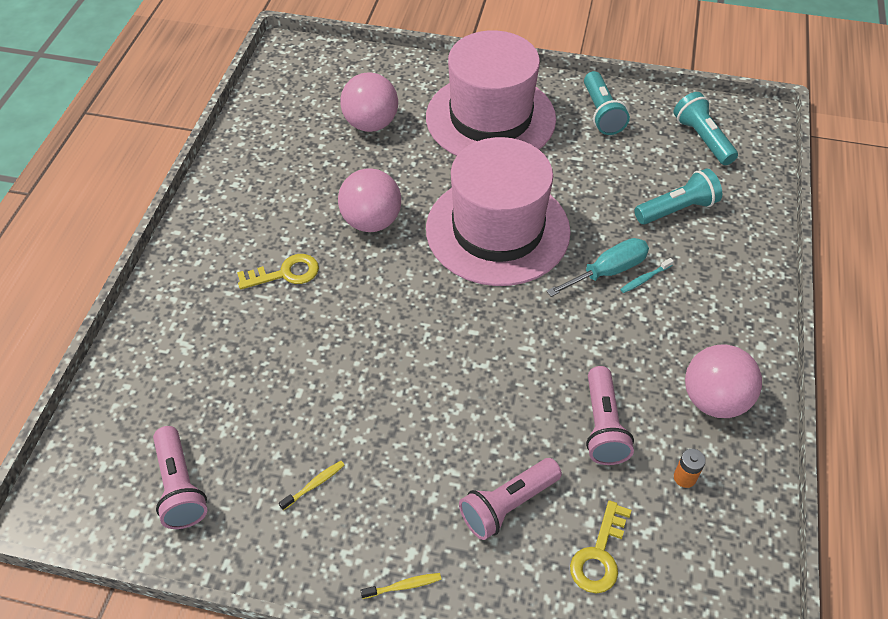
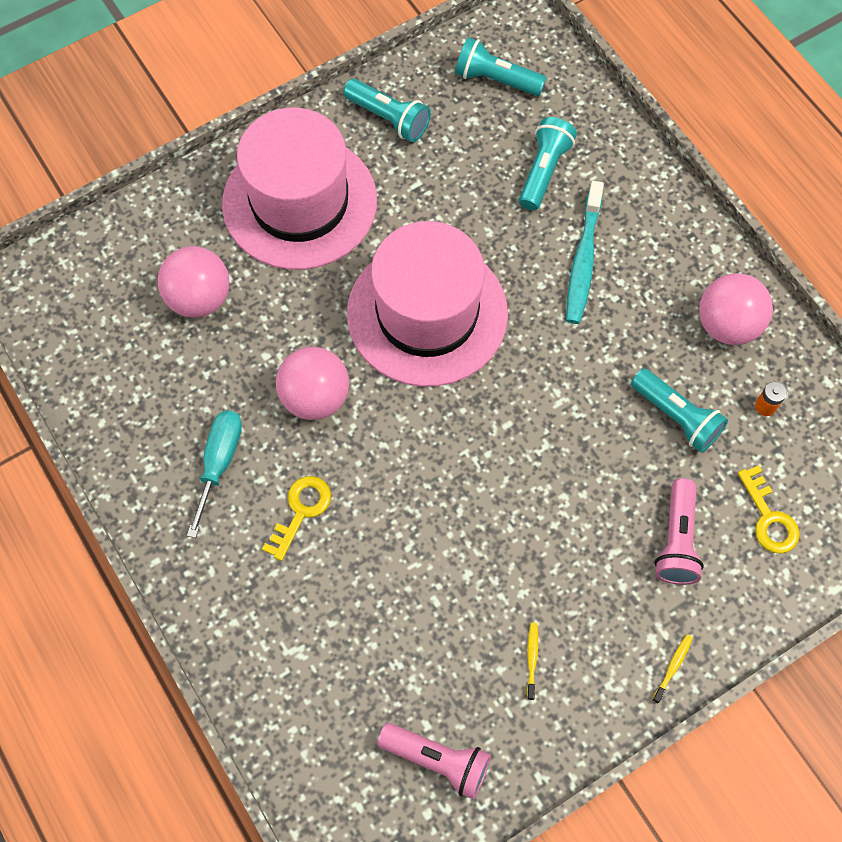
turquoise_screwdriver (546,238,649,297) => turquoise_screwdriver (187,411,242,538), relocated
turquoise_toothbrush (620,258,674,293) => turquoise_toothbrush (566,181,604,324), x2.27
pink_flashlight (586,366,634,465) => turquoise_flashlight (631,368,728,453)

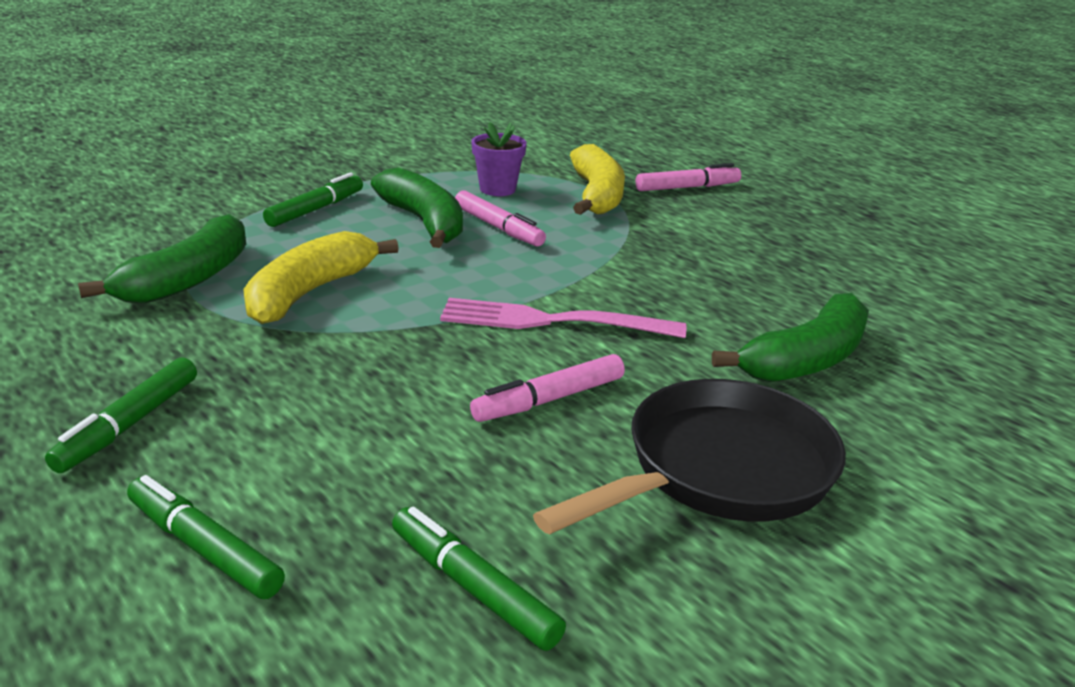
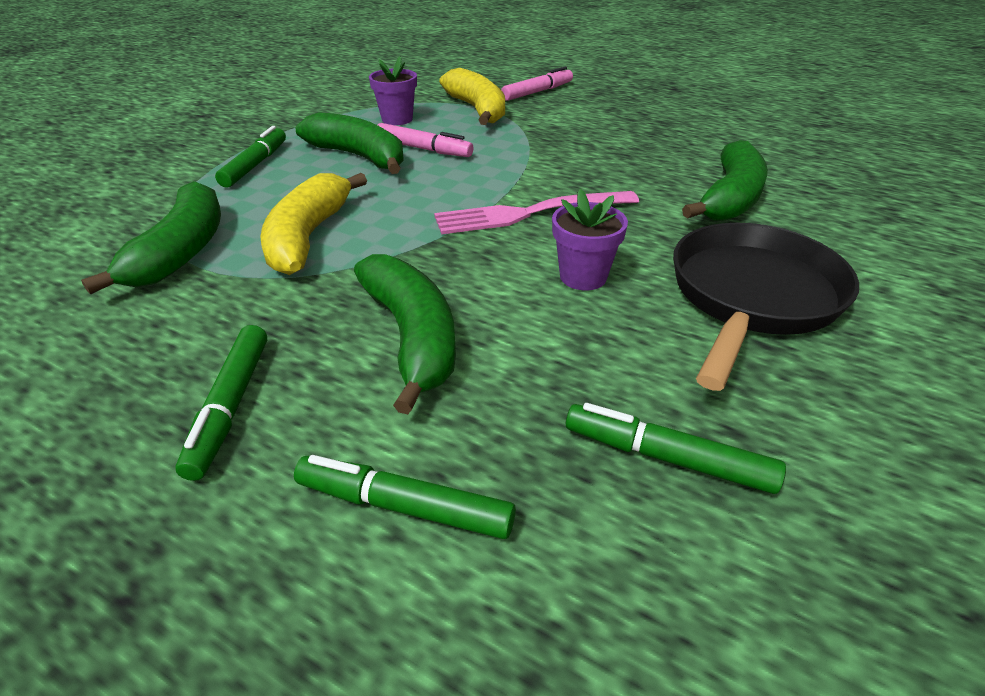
nothing => green_banana (354,254,456,414)
pink_marker (470,354,625,422) => purple_flower_pot (552,189,628,290)

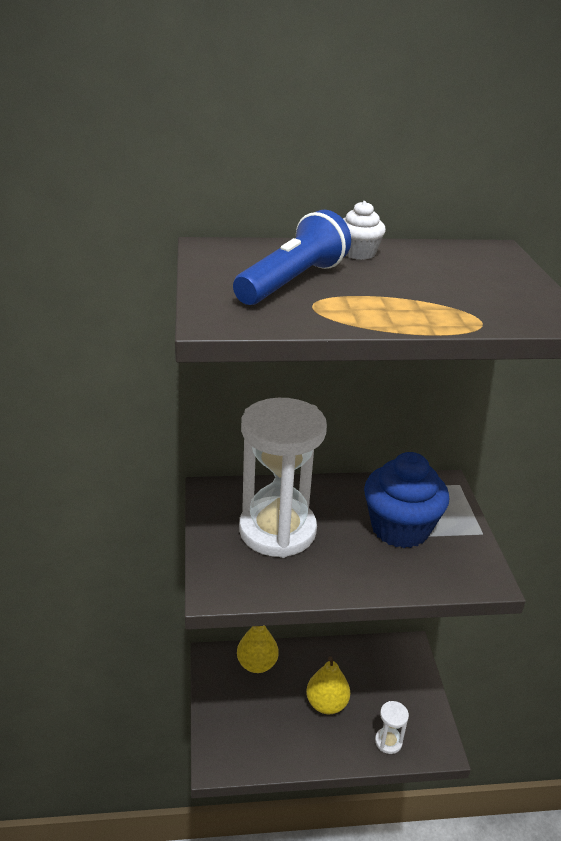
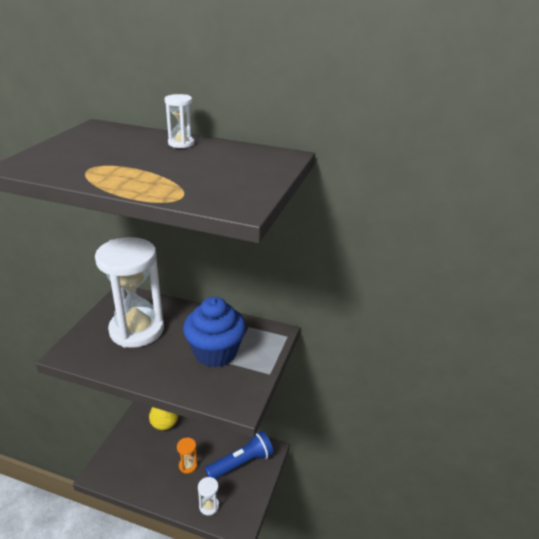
white_cupcake (343,201,386,260) => white_hourglass (164,94,195,148)
yellow_pear (306,656,350,714) => orange_hourglass (177,438,198,474)
blue_flashlight (233,210,351,305) => blue_flashlight (205,431,273,479), relocated

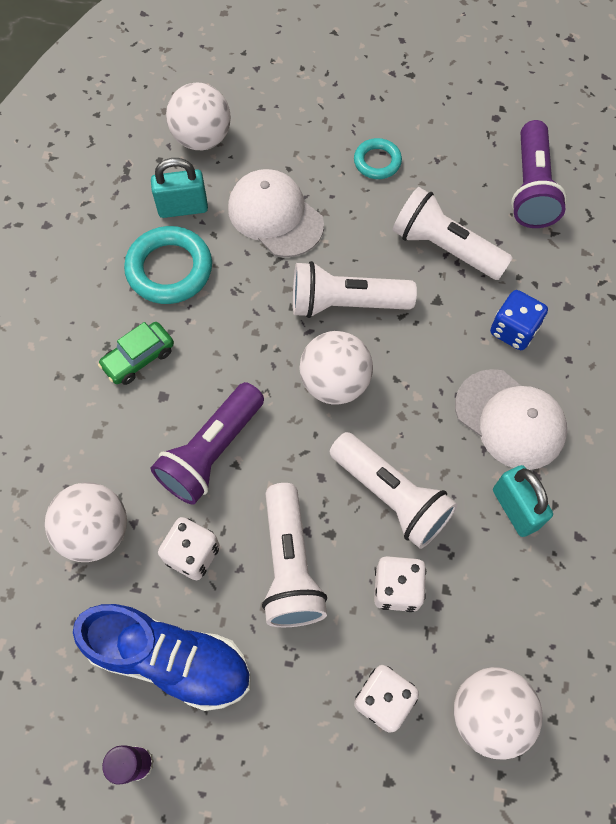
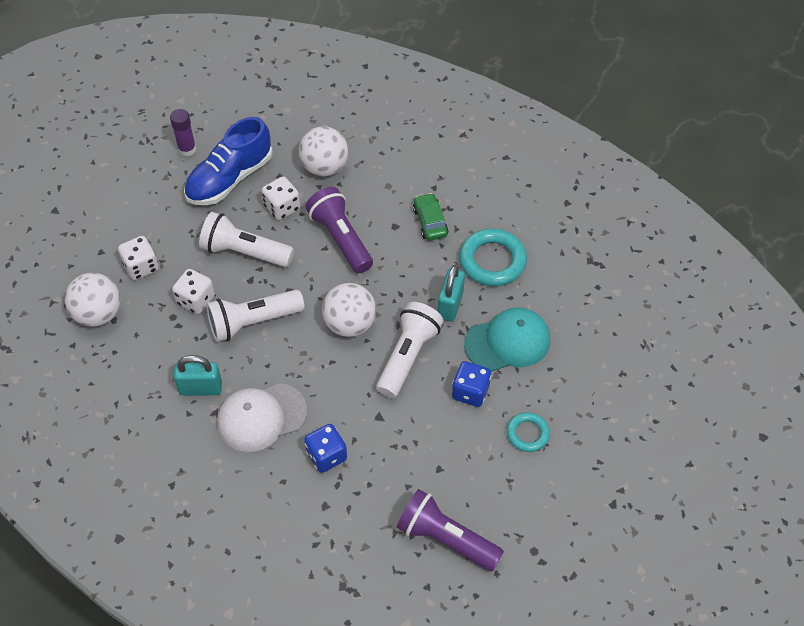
turquoise_padlock (151,158,208,218) => turquoise_padlock (438,265,465,322), relocated
nothing => blue_dice (452,361,491,407)
white_cap (228,169,324,257) => turquoise_cap (464,307,550,372)
white_ball (166,82,231,150) => nothing
white_flashlight (393,187,513,280) => nothing

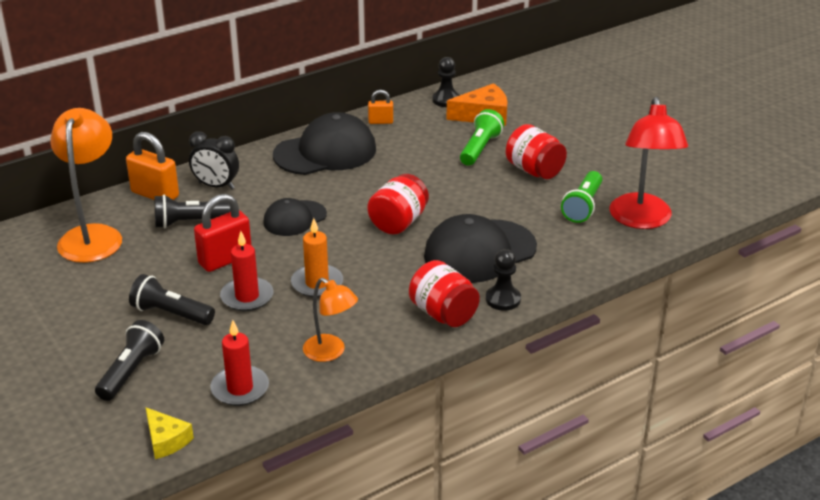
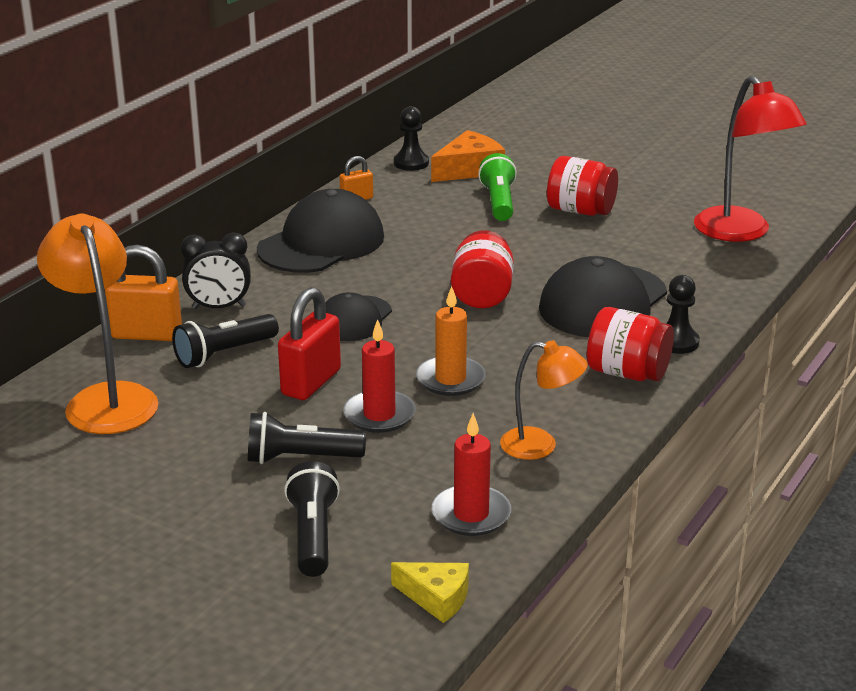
green_flashlight (561,171,602,223) => nothing

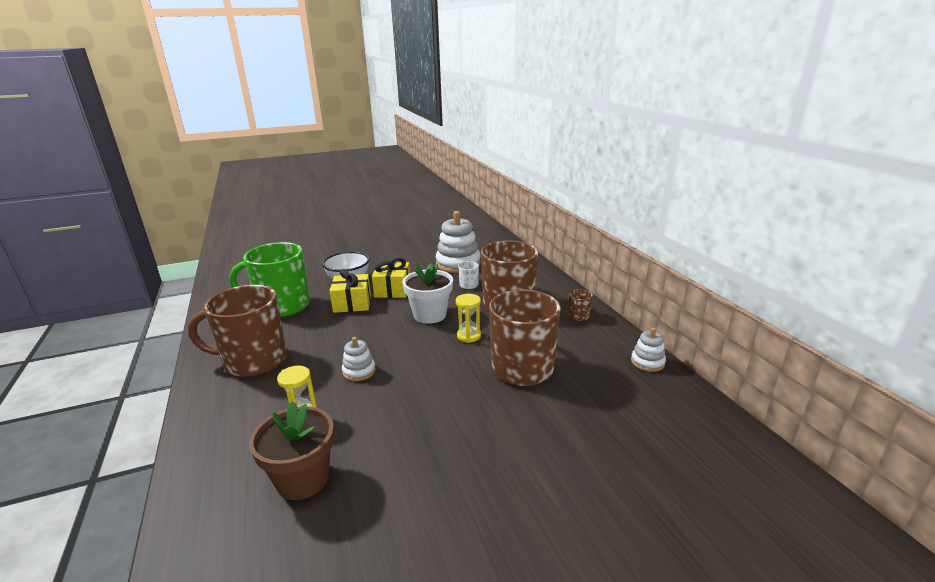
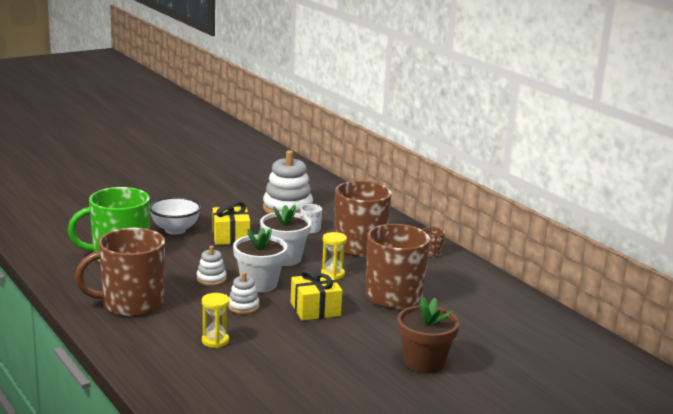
white_stacking_toy (631,328,666,372) => white_stacking_toy (197,246,227,286), relocated
nothing => white_flower_pot (233,228,287,293)
yellow_gift (329,269,371,313) => yellow_gift (291,268,343,321), relocated
brown_flower_pot (249,401,334,500) => brown_flower_pot (398,297,459,374), relocated

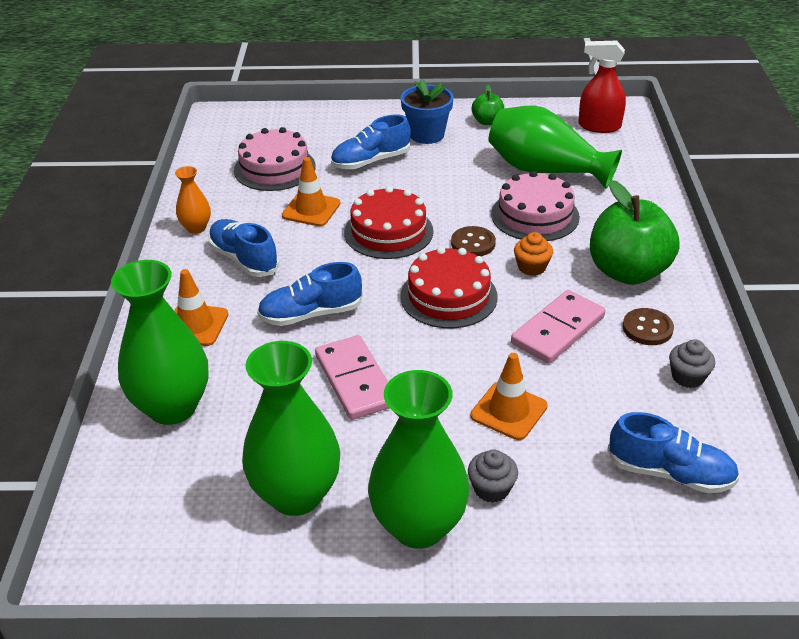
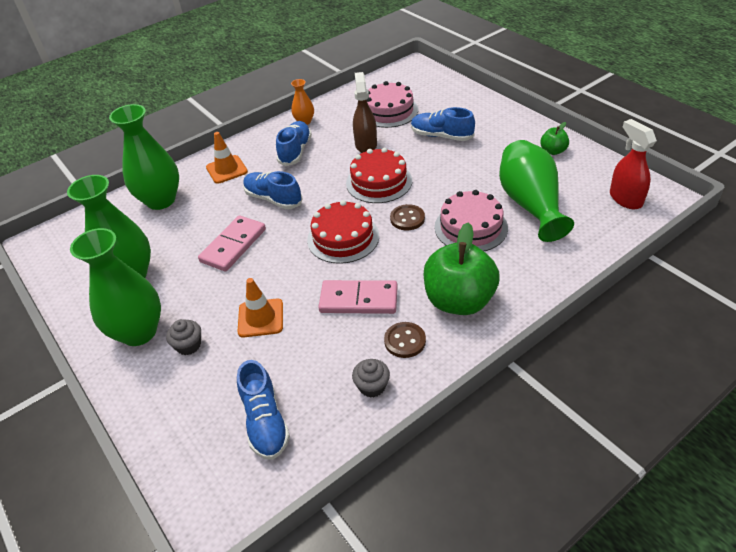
orange_traffic_cone (282,157,340,226) => brown_spray_bottle (353,72,377,153)
blue_flower_pot (401,79,454,144) => nothing
orange_cupcake (514,232,553,276) => nothing

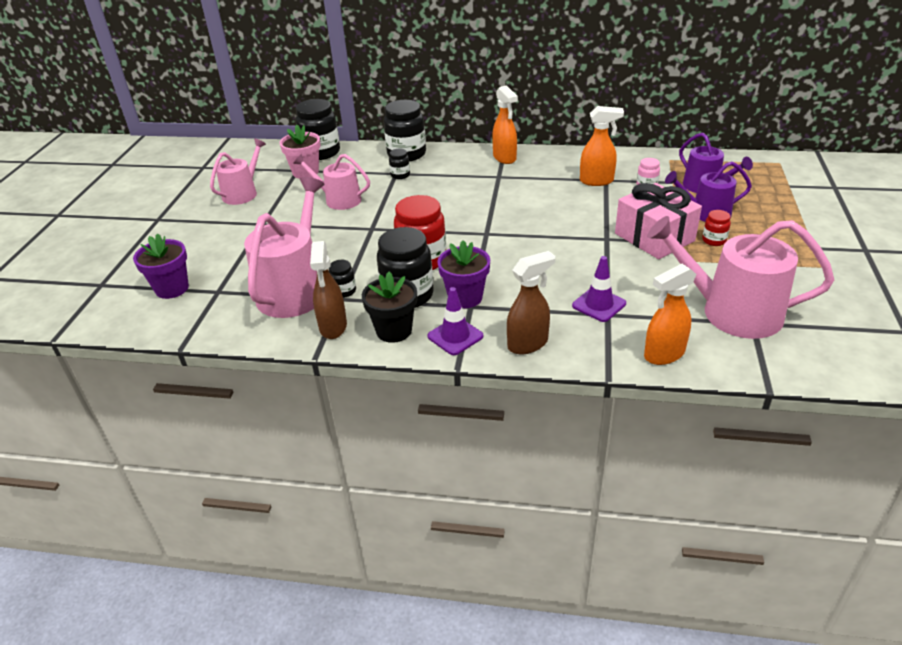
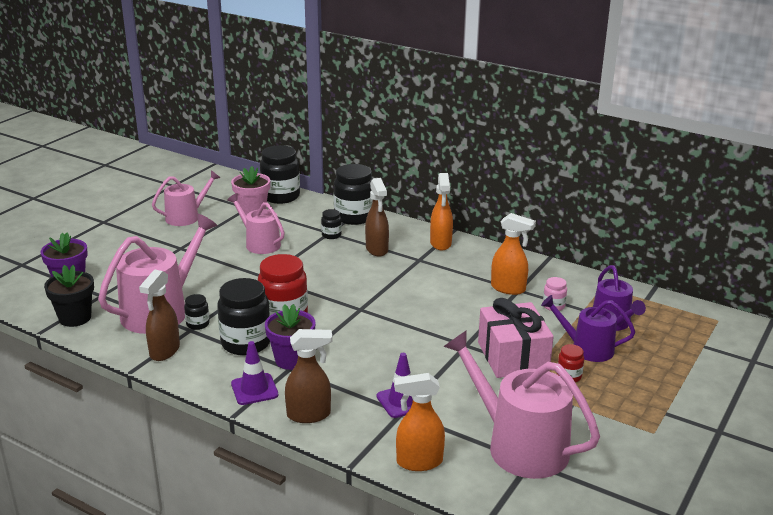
black_flower_pot (362,272,417,343) => black_flower_pot (44,265,94,327), relocated
nothing => brown_spray_bottle (365,178,389,257)

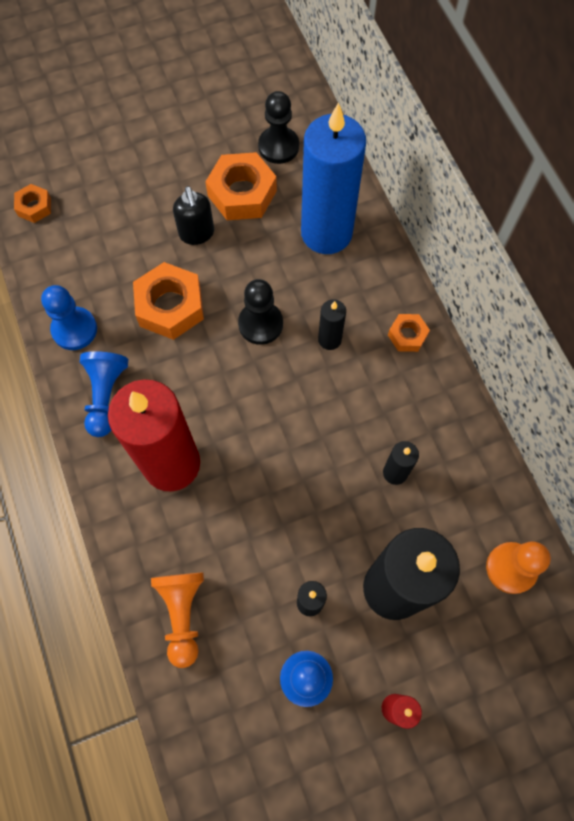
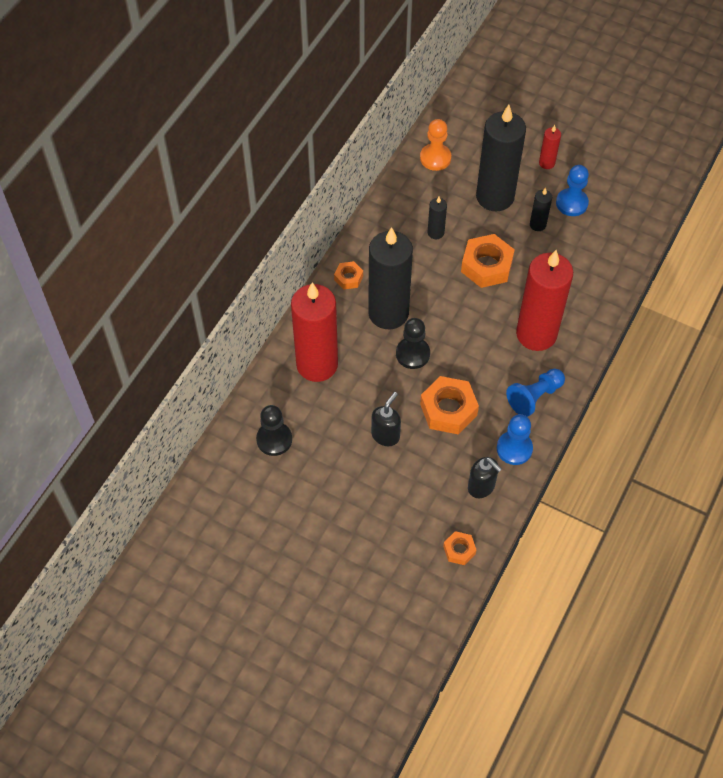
blue_candle (301,102,366,254) => red_candle (291,282,338,382)
black_candle (318,299,346,350) => black_candle (368,227,413,329), x2.32
orange_nut (205,152,277,220) => orange_nut (461,234,515,288), relocated
nothing => black_soap_dispenser (468,457,502,498)
orange_pawn (151,572,204,668) => nothing

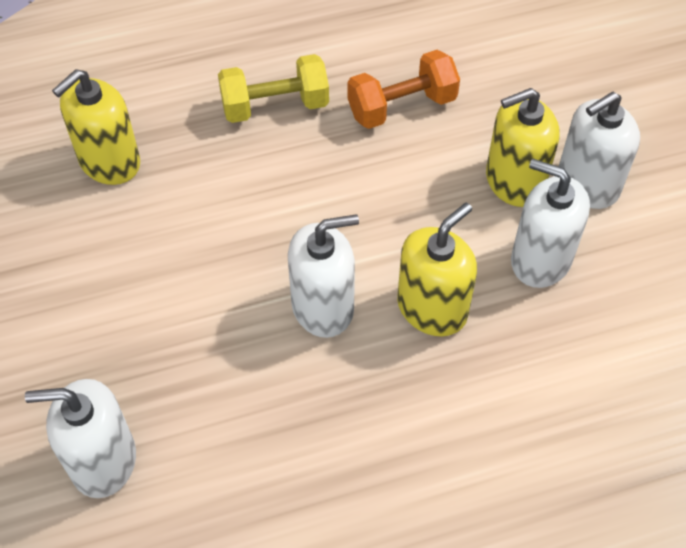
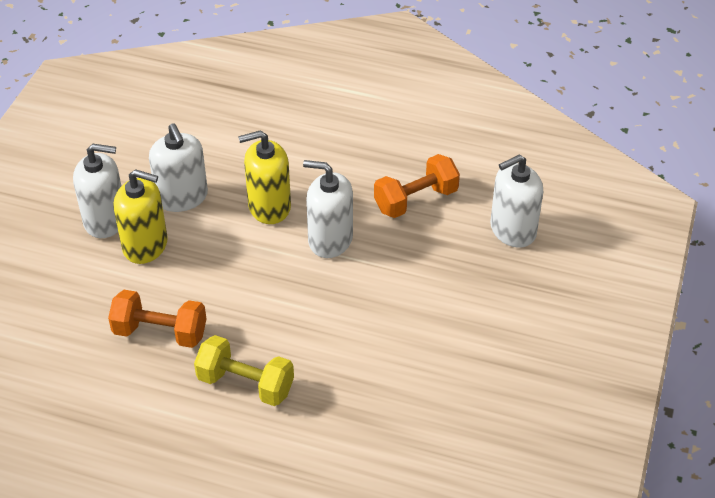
nothing => orange_dumbbell (374,154,460,218)
white_soap_dispenser (25,379,136,498) => white_soap_dispenser (490,154,543,248), 120 degrees clockwise
yellow_soap_dispenser (52,69,140,185) => nothing

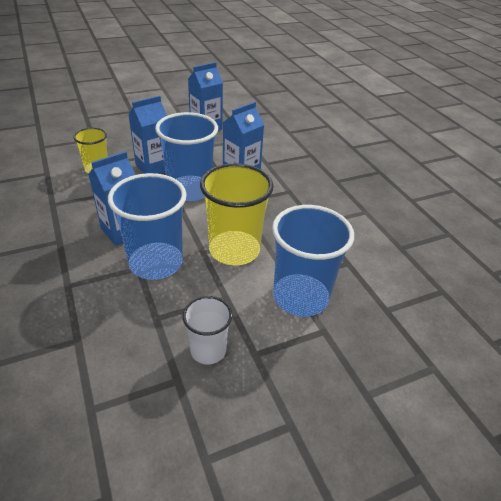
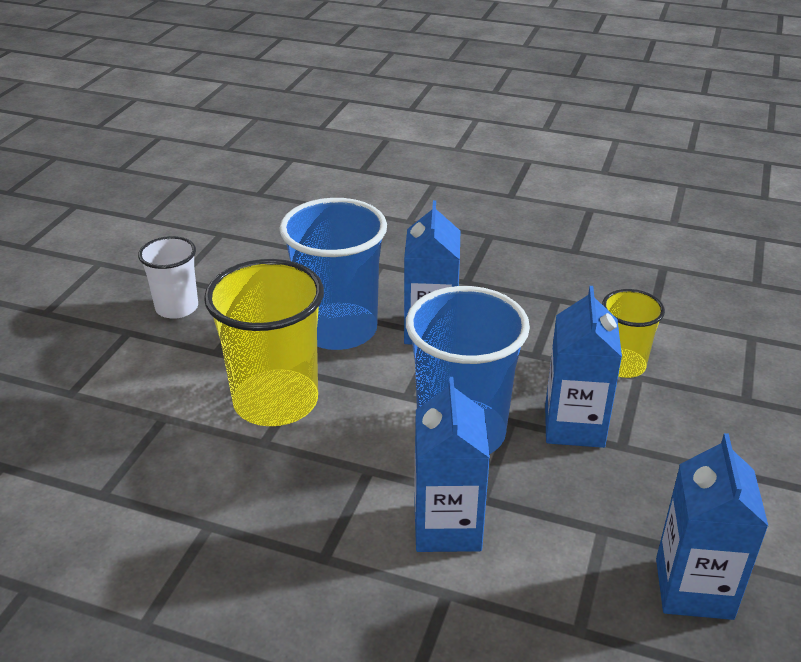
blue_cup (272,205,354,317) => nothing

